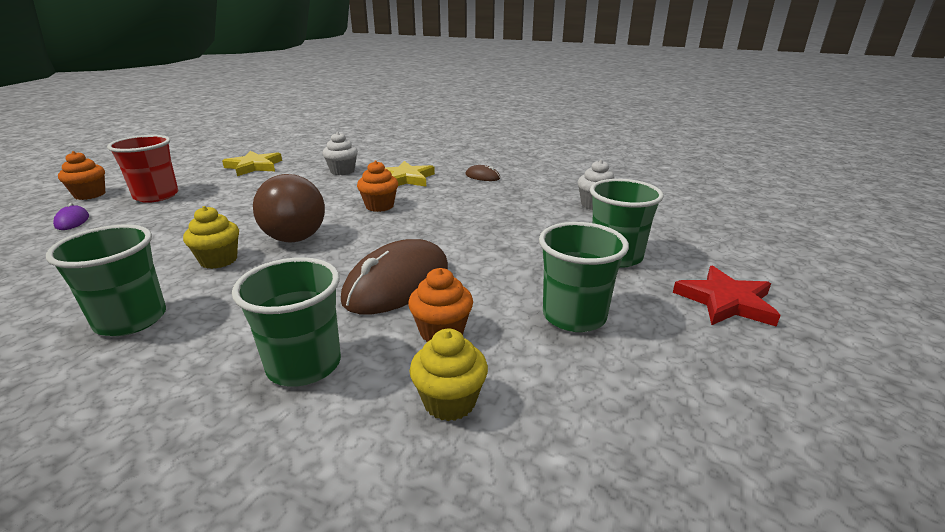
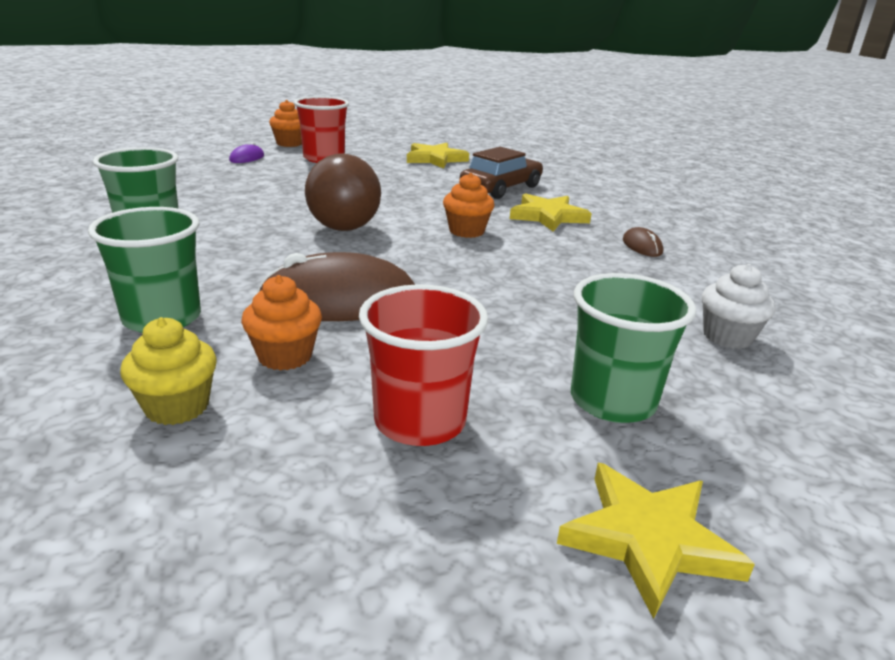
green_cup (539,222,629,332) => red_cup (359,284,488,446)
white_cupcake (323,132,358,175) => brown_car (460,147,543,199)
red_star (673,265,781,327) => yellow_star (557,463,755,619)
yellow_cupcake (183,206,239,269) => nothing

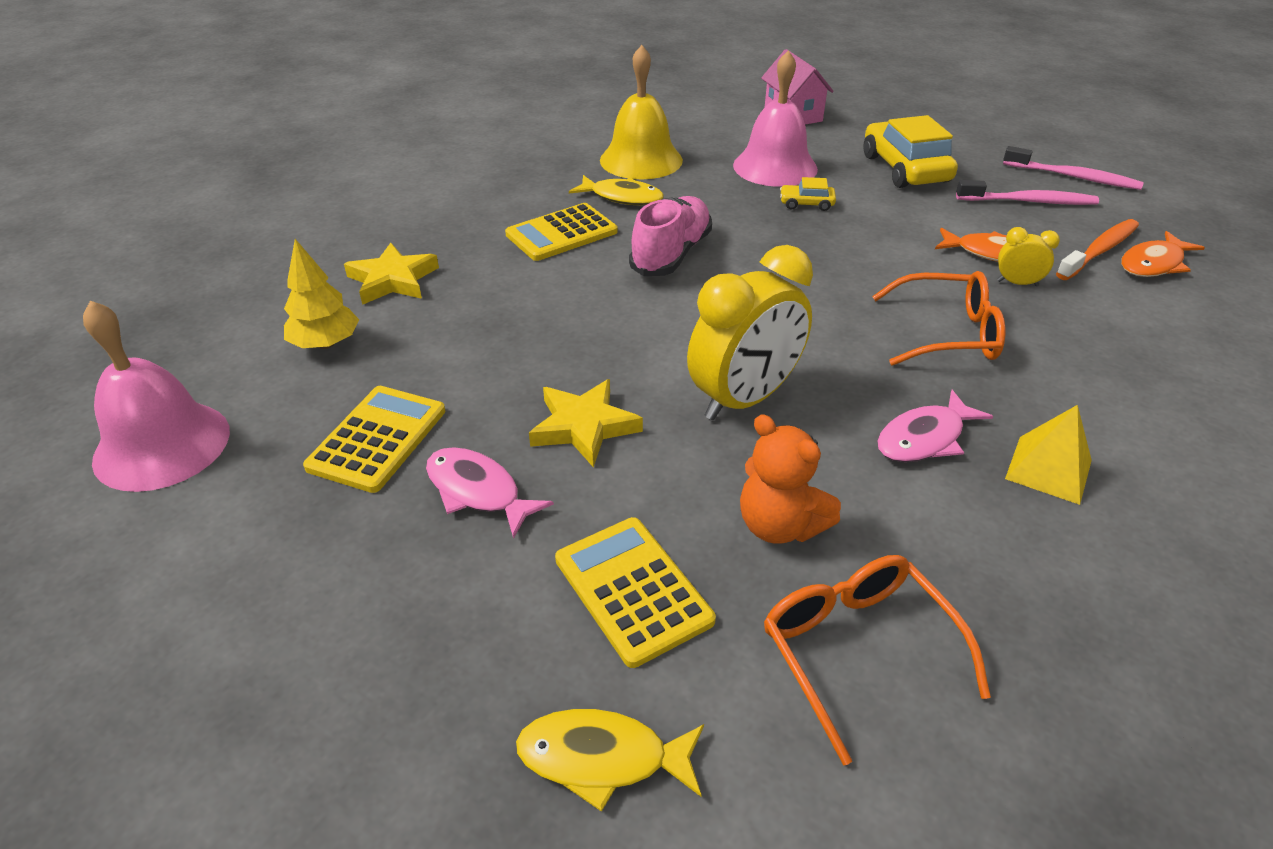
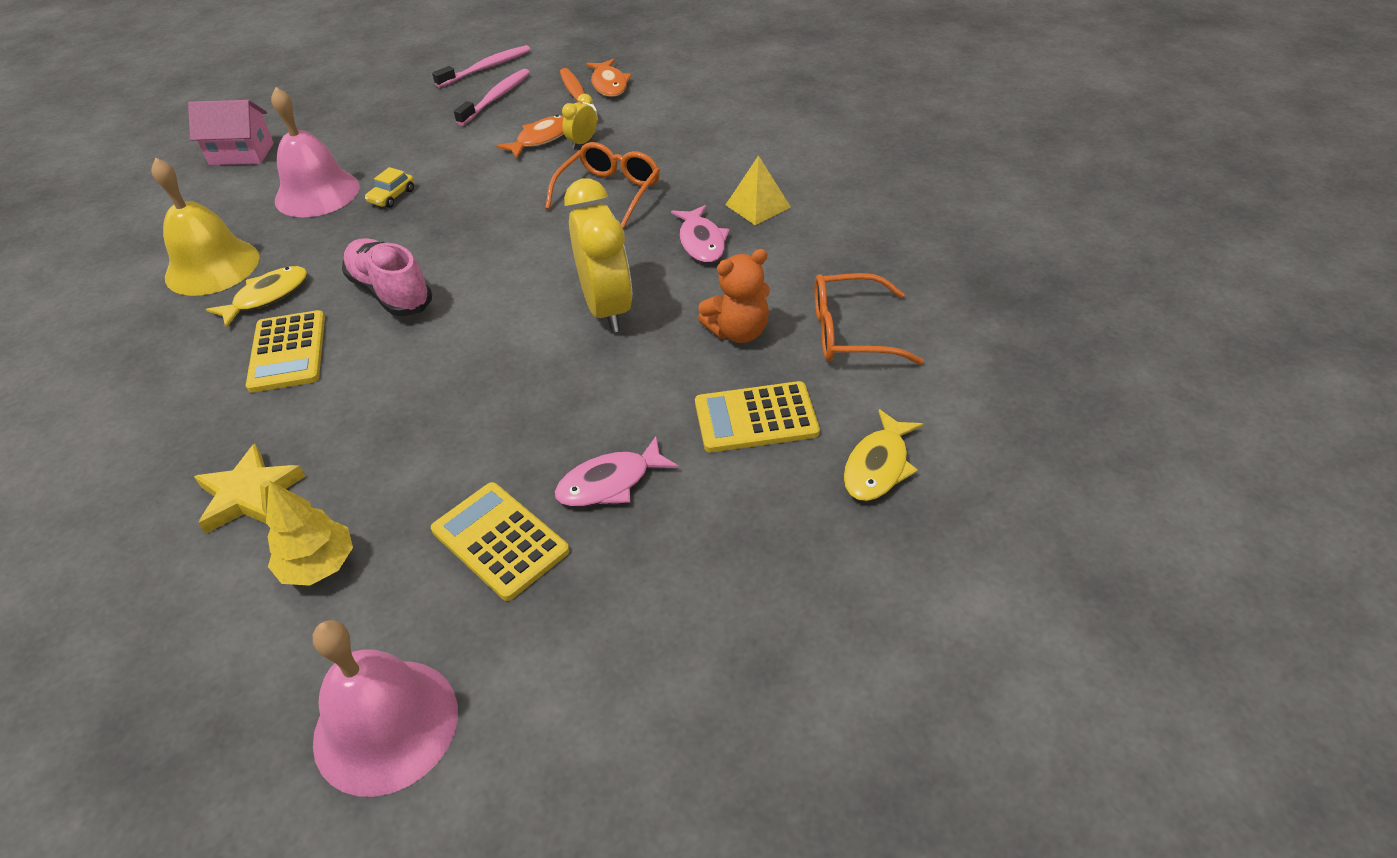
yellow_star (529,379,643,468) => nothing
yellow_car (863,115,958,188) => nothing

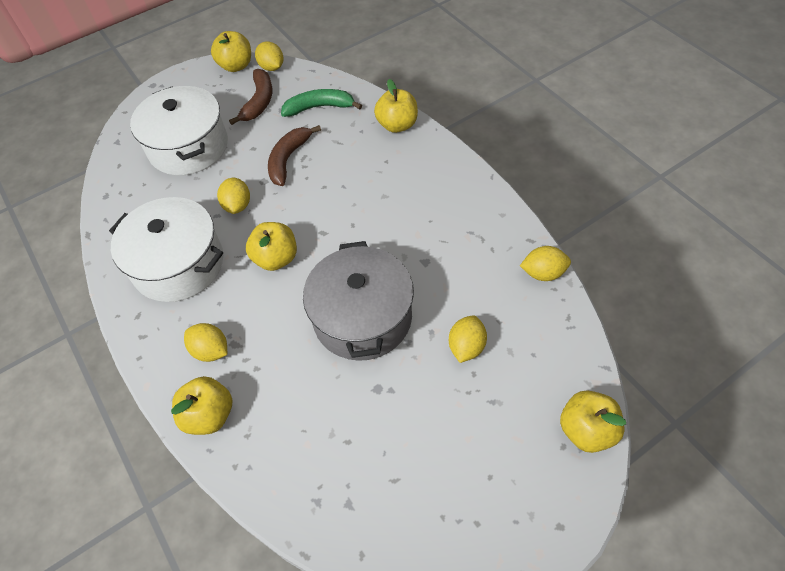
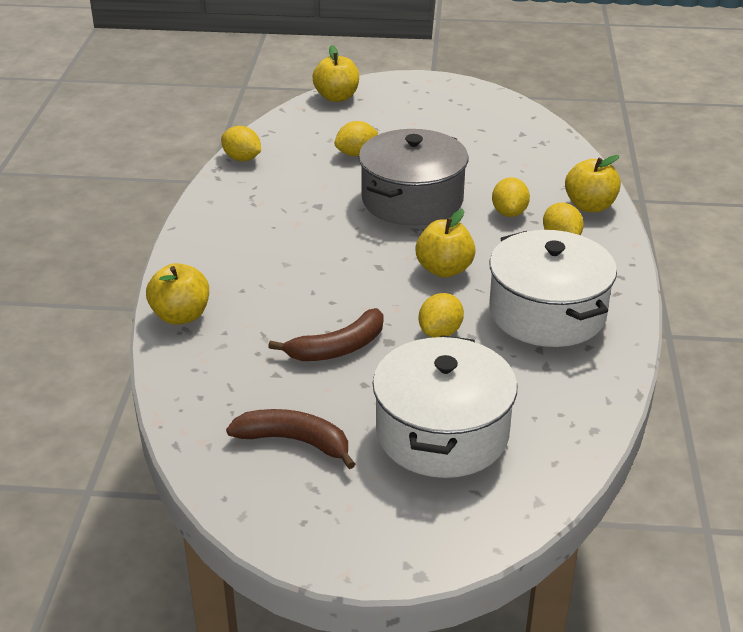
brown_banana (229,69,272,125) => brown_banana (226,409,355,469), 60 degrees clockwise
yellow_lemon (255,41,283,71) => yellow_lemon (492,177,530,217), relocated
yellow_apple (211,31,251,72) => nothing
green_banana (281,89,362,117) => nothing

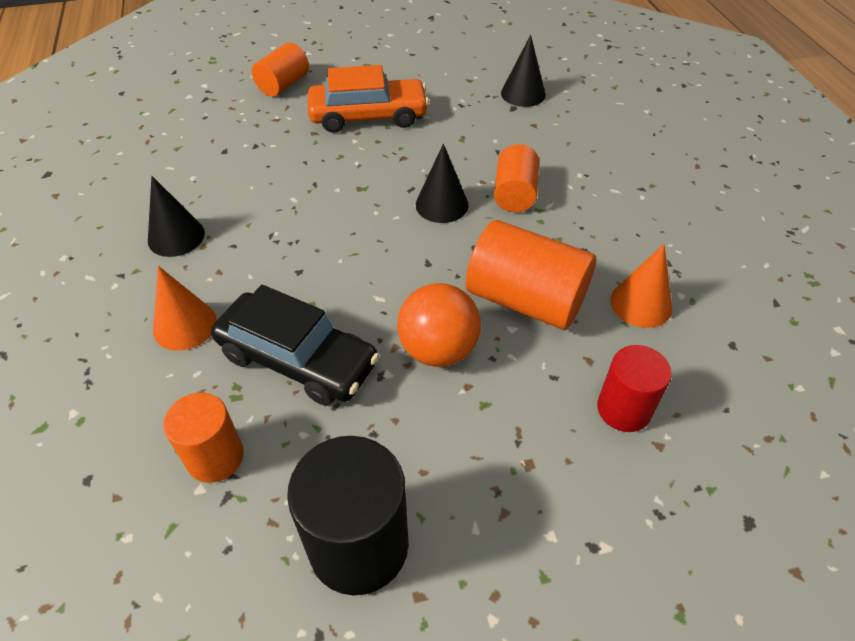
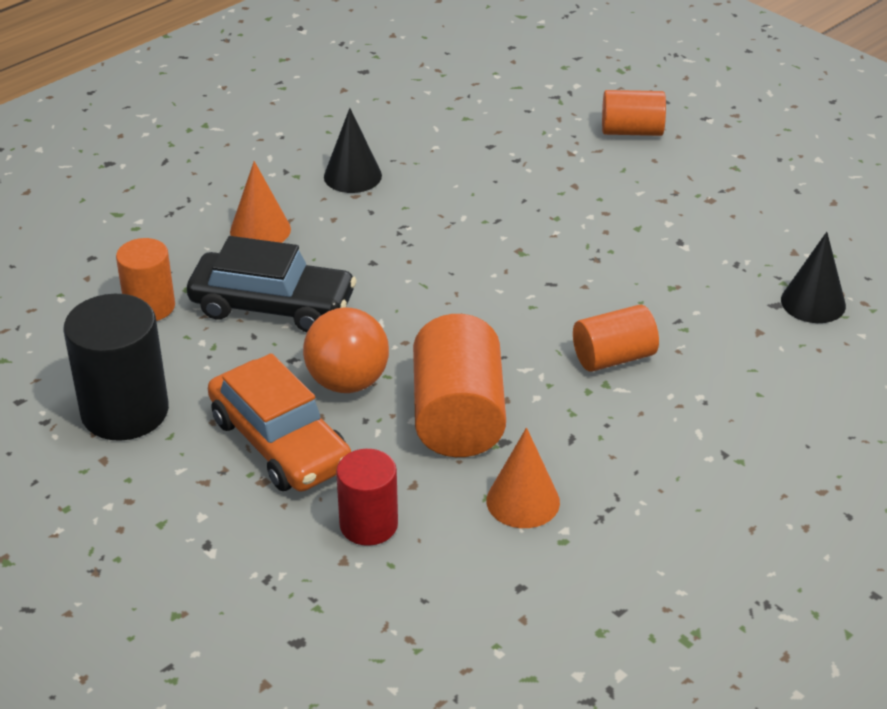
black_car (211,285,379,406) => black_car (187,236,356,332), 75 degrees counterclockwise
orange_car (308,65,429,133) => orange_car (208,353,351,492), relocated
black_cone (416,144,469,223) => nothing

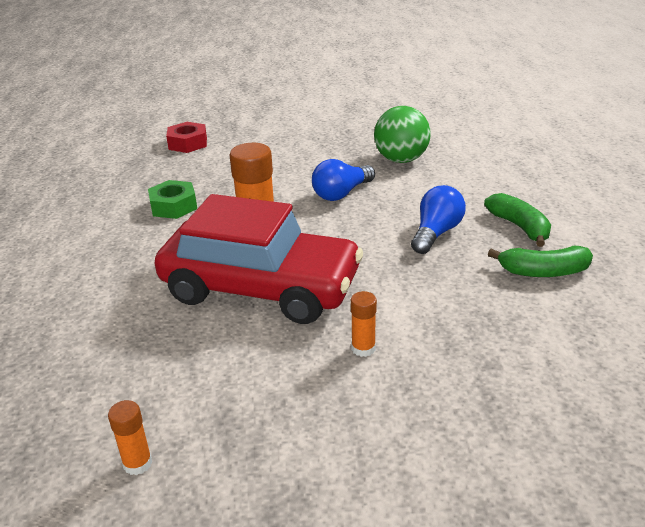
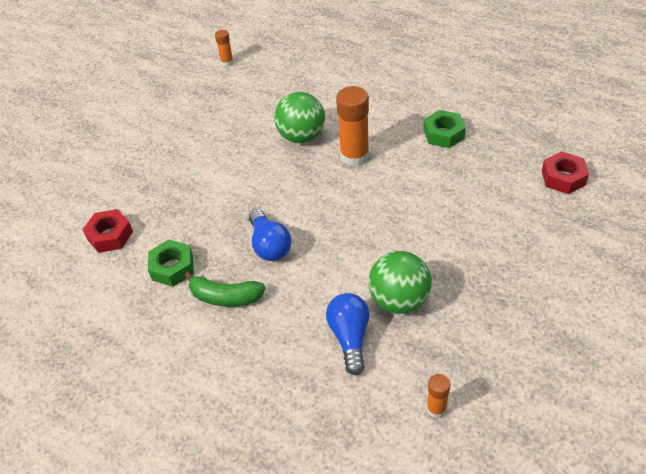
nothing => red_nut (82,209,133,253)
green_banana (488,246,593,277) => green_nut (148,239,194,287)
red_car (155,194,363,324) => green_ball (274,92,325,143)
blue_light_bulb (312,159,375,201) => blue_light_bulb (326,293,370,375), relocated
orange_glue_stick (351,291,377,357) => orange_glue_stick (426,374,451,418), relocated

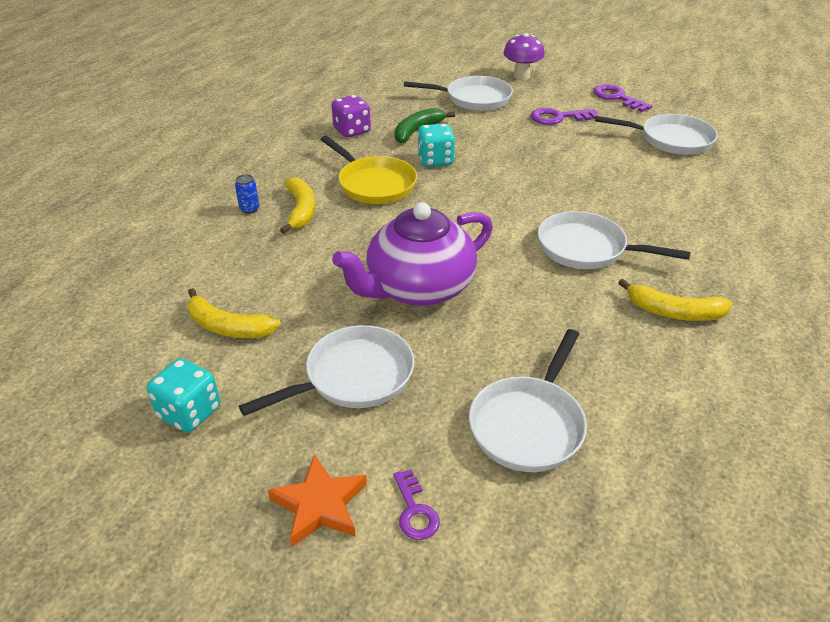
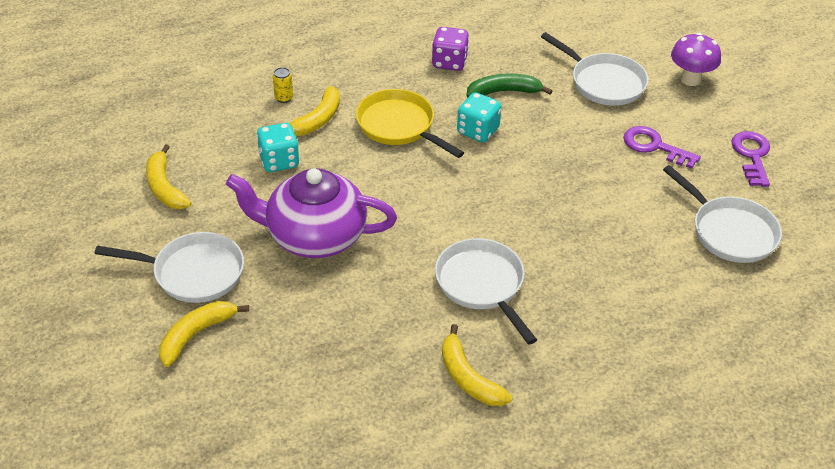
nothing => yellow_banana (159,301,249,367)
turquoise_dice (147,358,220,433) => turquoise_dice (256,123,300,172), relocated
blue_can (235,174,259,214) => yellow_can (273,67,293,103)
yellow_pan (321,136,417,204) => yellow_pan (356,89,464,158), 135 degrees clockwise
orange_star (268,454,367,547) => nothing
purple_key (393,469,440,540) => nothing
white_pan (469,329,587,472) => nothing

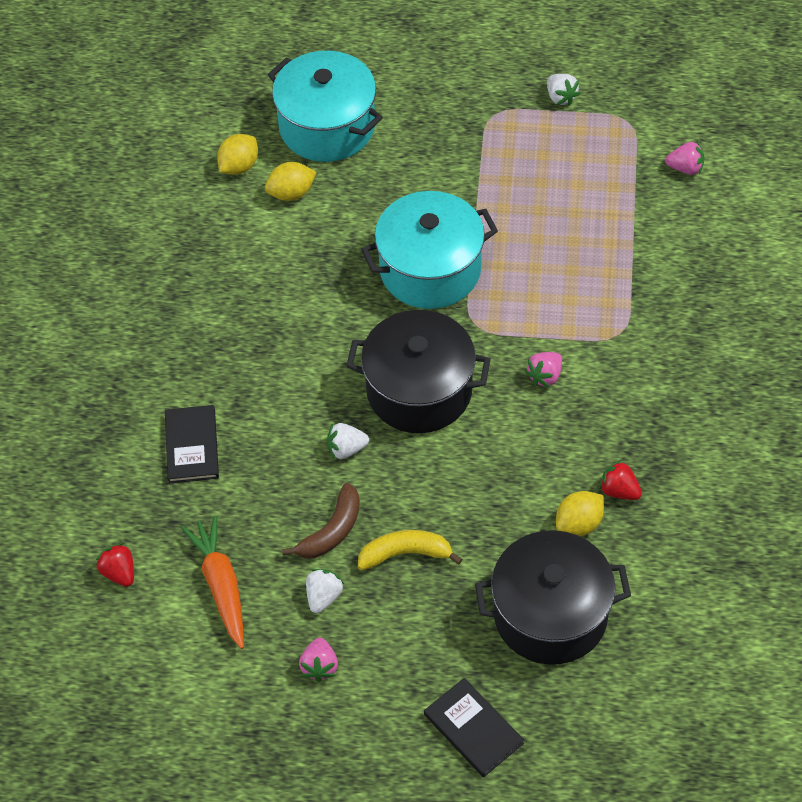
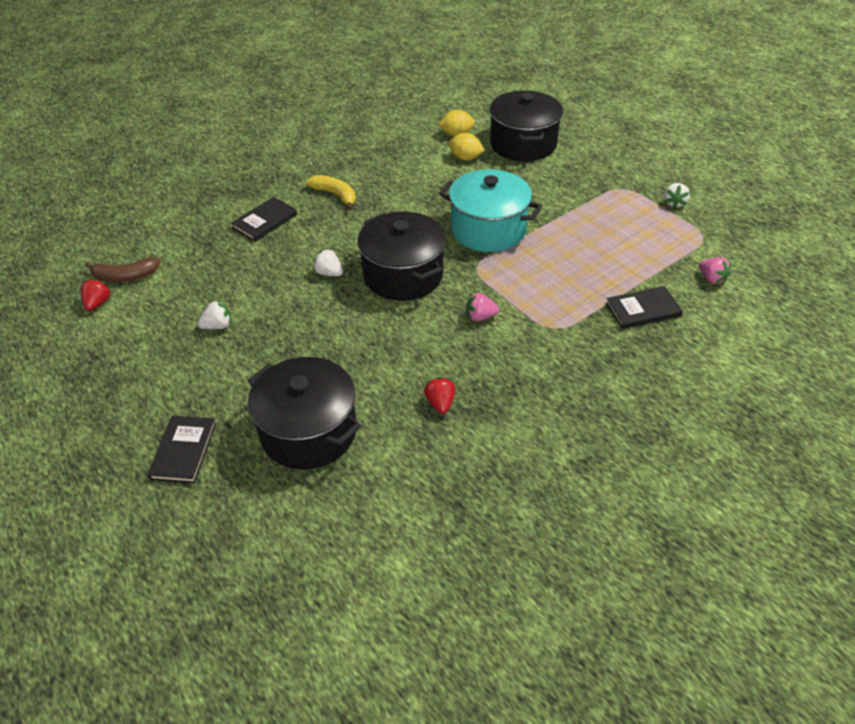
red_strawberry (96,543,134,587) => red_strawberry (81,278,112,311), relocated
brown_banana (282,483,360,558) => brown_banana (85,257,160,282), relocated
yellow_banana (358,530,462,570) => yellow_banana (306,175,356,210), relocated
turquoise_pot (268,51,383,162) => black_pot (490,90,563,161)
nothing => black_book (606,286,683,329)
orange_carrot (181,515,244,649) => nothing
pink_strawberry (299,638,338,682) => nothing
yellow_lemon (556,491,604,536) => nothing

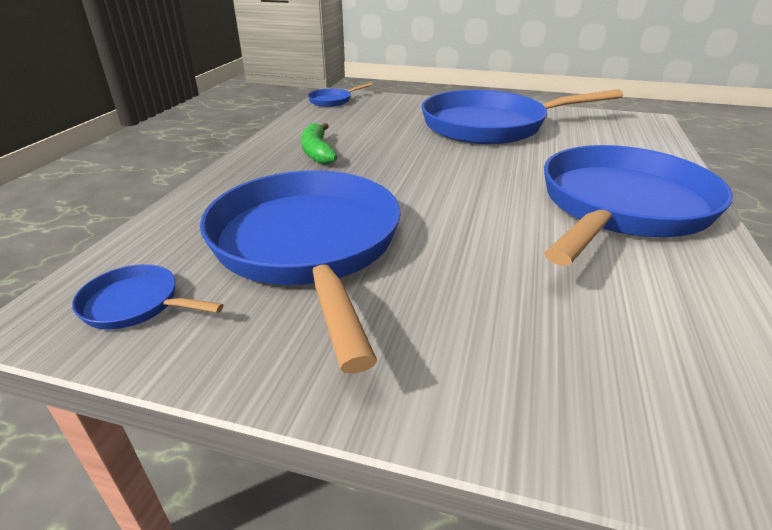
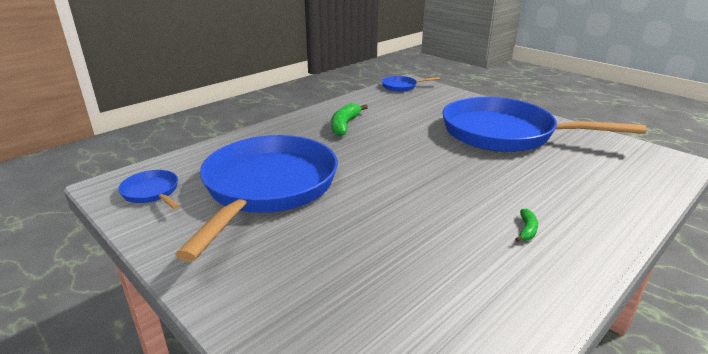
blue_pan (544,145,733,266) => green_banana (515,209,538,242)

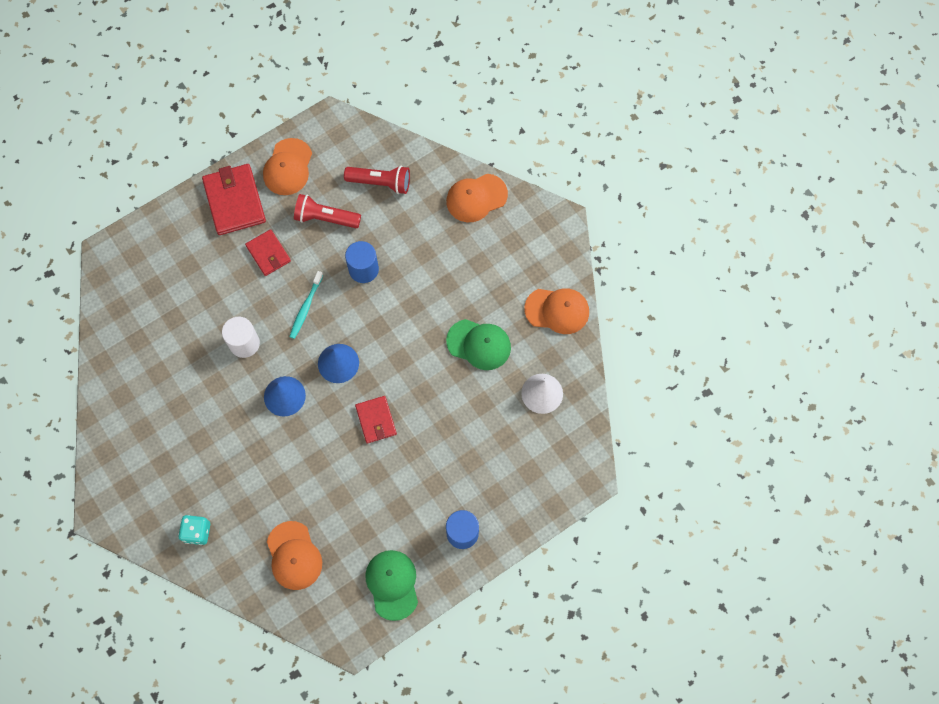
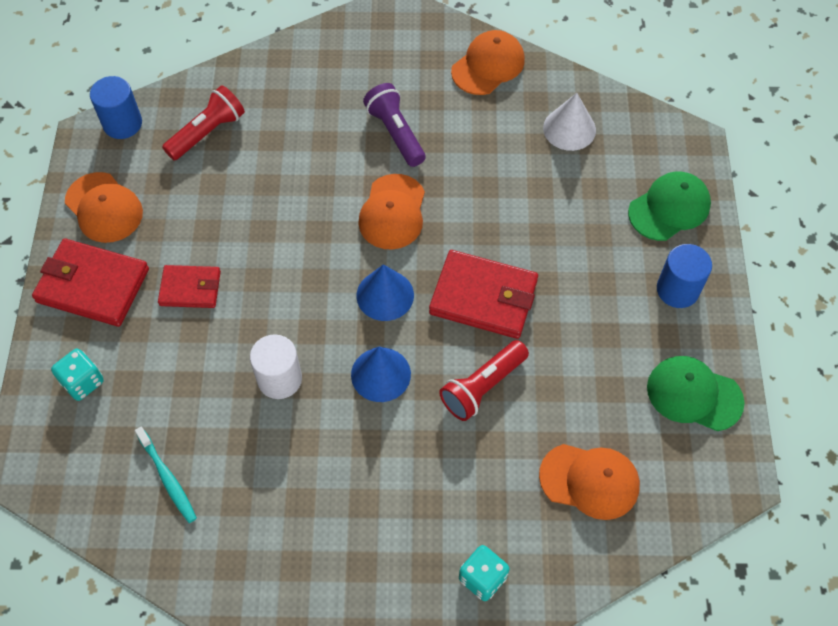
nothing => turquoise_dice (51,349,104,401)
blue_cylinder (345,241,379,283) => blue_cylinder (90,76,142,139), relocated
turquoise_toothbrush (289,271,323,339) => turquoise_toothbrush (135,427,197,523), relocated
orange_cap (446,174,508,222) => orange_cap (358,174,425,250), relocated
nothing => purple_flashlight (363,83,426,167)
red_wallet (355,396,397,443) => red_wallet (429,250,538,339), x1.65
red_flashlight (294,194,361,228) => red_flashlight (439,340,529,421), relocated
green_cap (446,319,511,370) => green_cap (628,171,711,241), relocated

